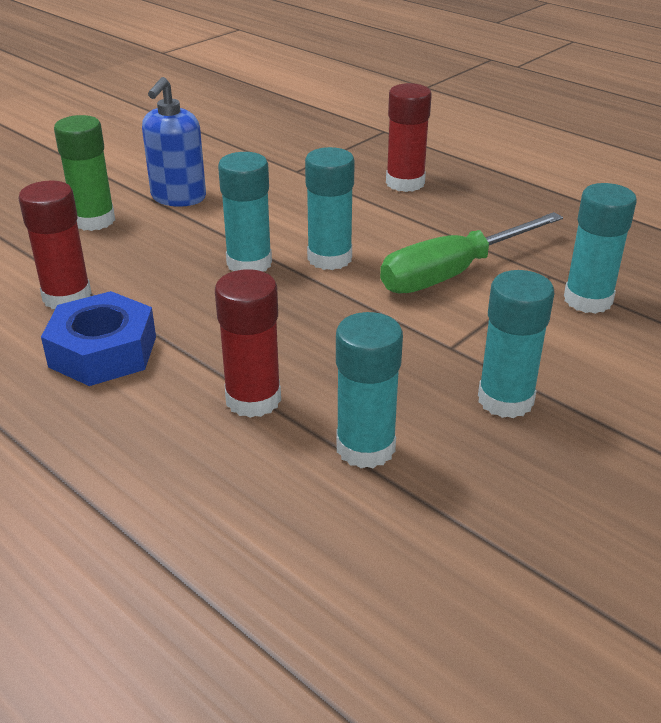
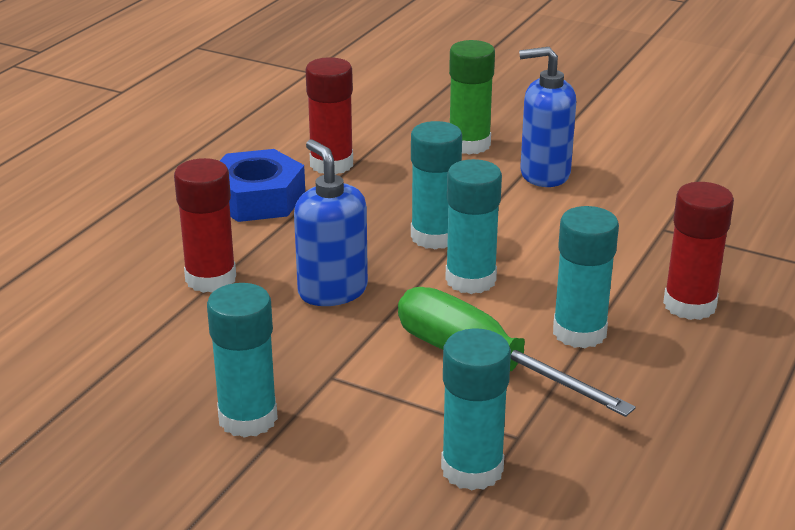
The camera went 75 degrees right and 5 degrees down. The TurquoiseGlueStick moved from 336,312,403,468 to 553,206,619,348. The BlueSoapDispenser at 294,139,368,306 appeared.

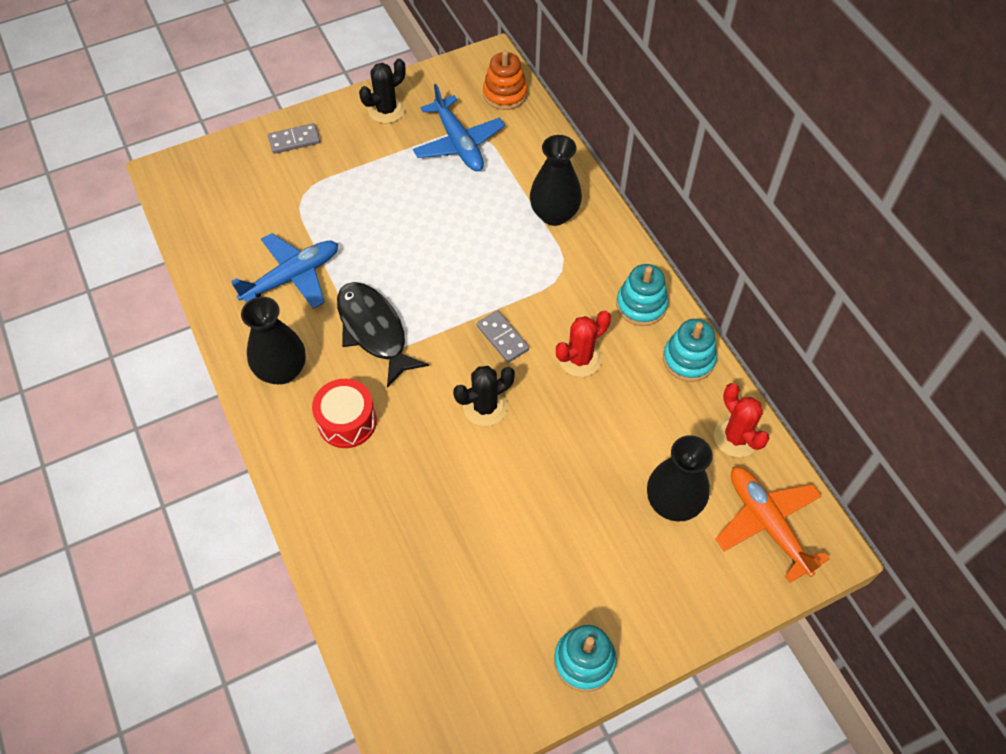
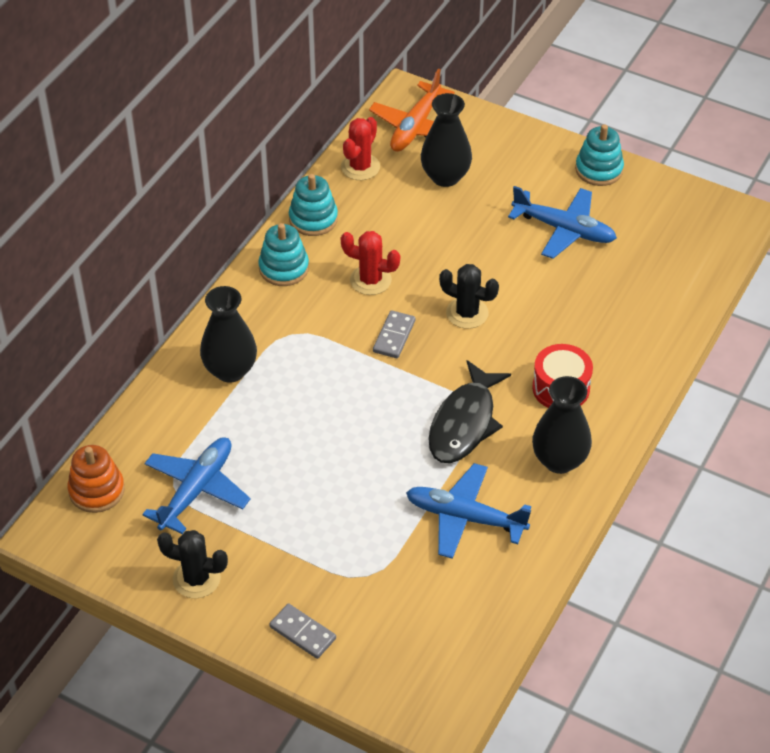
The camera went 125 degrees left and 10 degrees down. The BluePlane at 508,186,617,259 appeared.

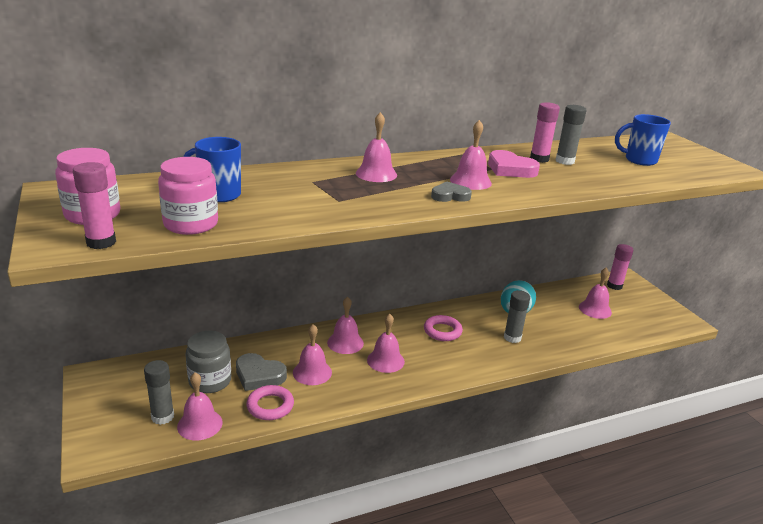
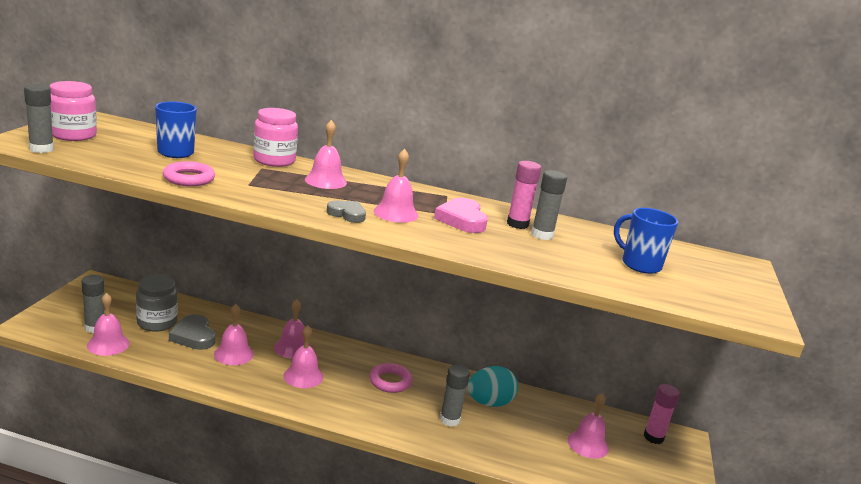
The camera went 35 degrees right and 5 degrees down. The PinkGlueStick at 73,162,116,249 became the GreyGlueStick at 24,84,54,153. The PinkJar moved from 158,157,218,235 to 253,108,298,167. The PinkRing moved from 246,385,294,420 to 163,161,215,186.

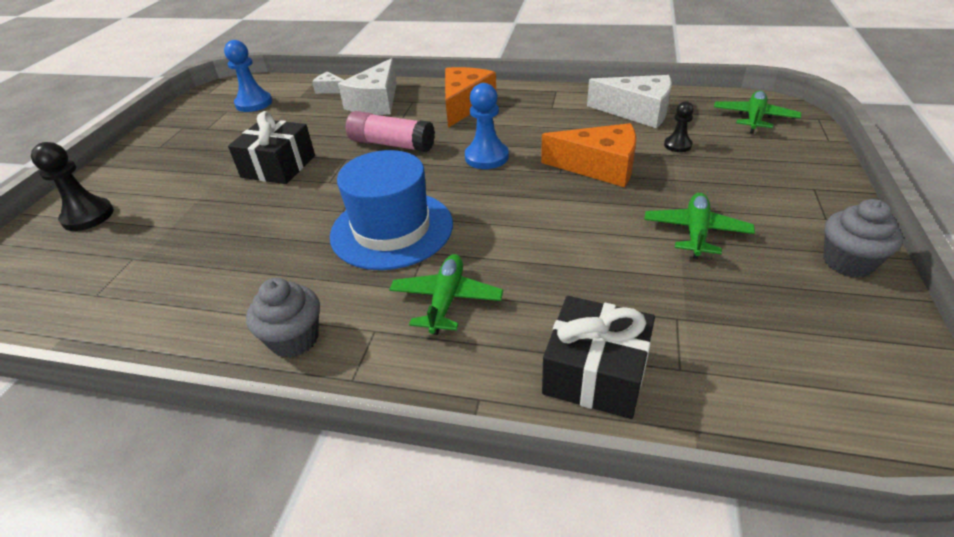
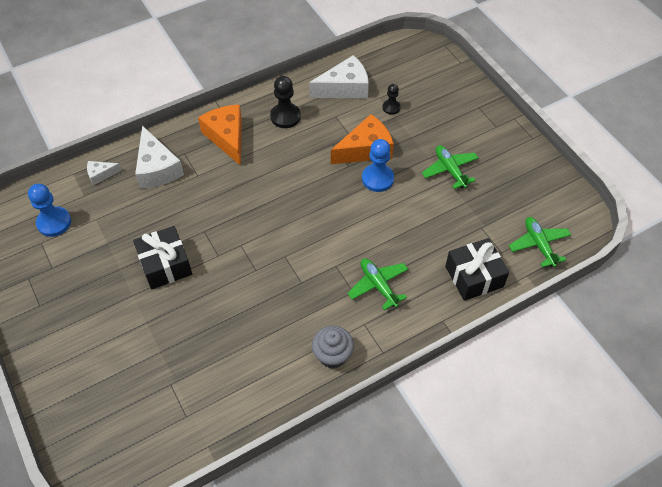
The camera went 45 degrees left and 15 degrees up. The BlackPawn moved from 31,142,114,231 to 270,76,301,128. The BlueHat at 330,150,453,270 disappeared. The PinkGlueStick at 346,111,435,152 disappeared. The BluePawn moved from 465,83,509,169 to 362,139,394,192. The GreenPlane moved from 714,91,801,134 to 509,217,571,267. The GreyCupcake at 823,199,903,277 disappeared.

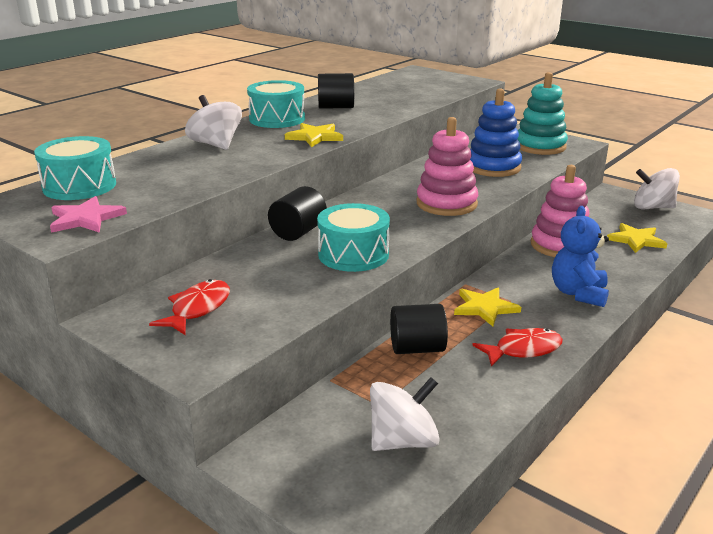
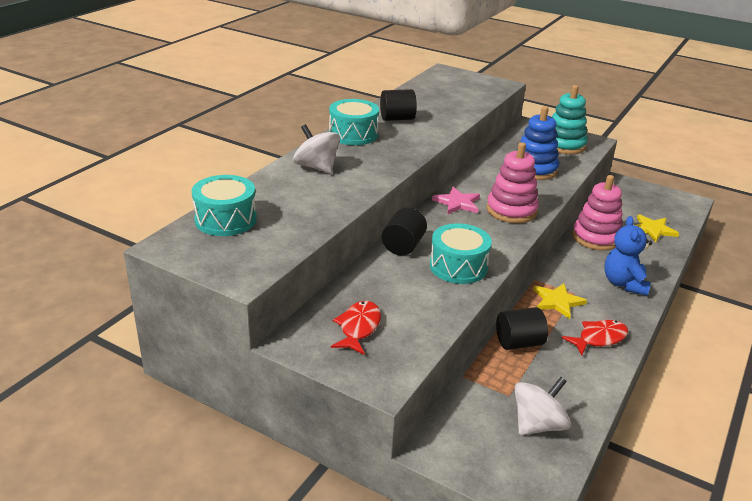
The camera went 10 degrees left and 5 degrees up. The PinkStar moved from 50,196,127,233 to 432,187,480,214. The YellowStar at 285,123,343,147 disappeared. The WhiteSpinningTop at 634,168,680,209 disappeared.

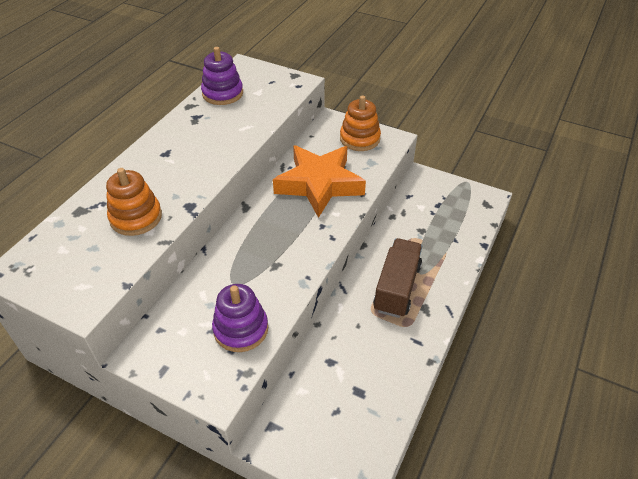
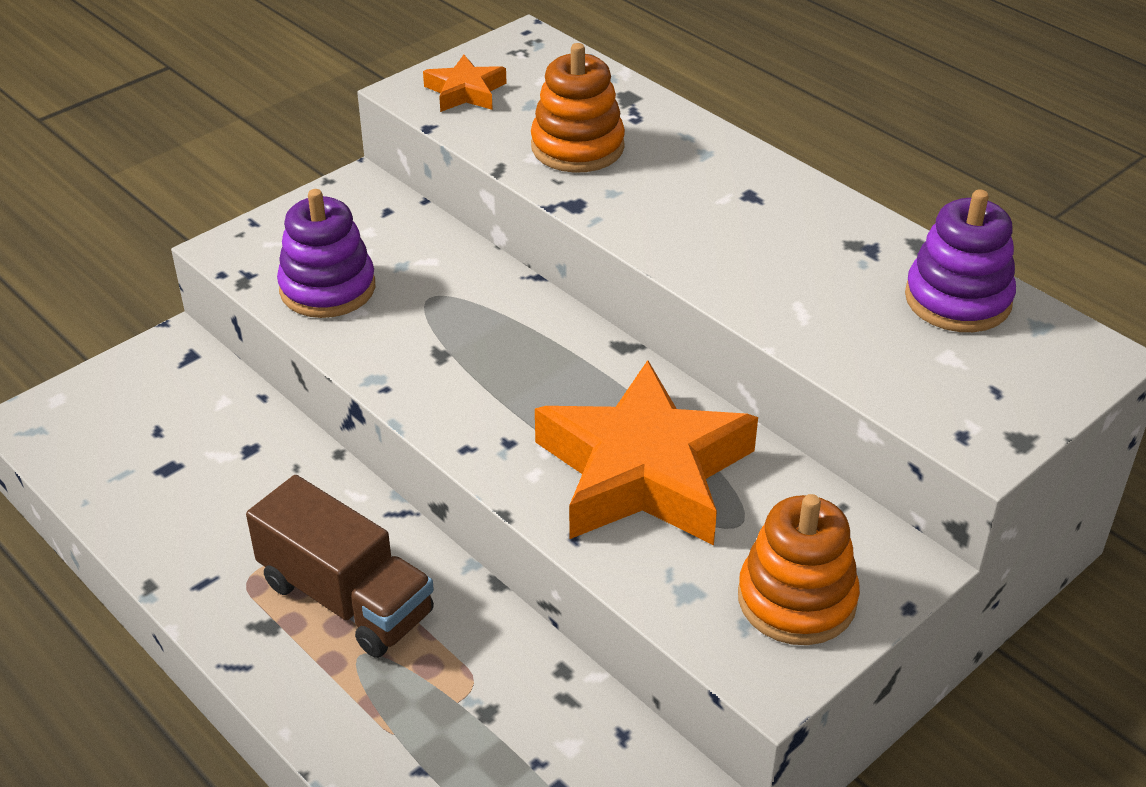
The camera went 110 degrees right and 5 degrees down. The OrangeStar at 423,55,506,112 appeared.

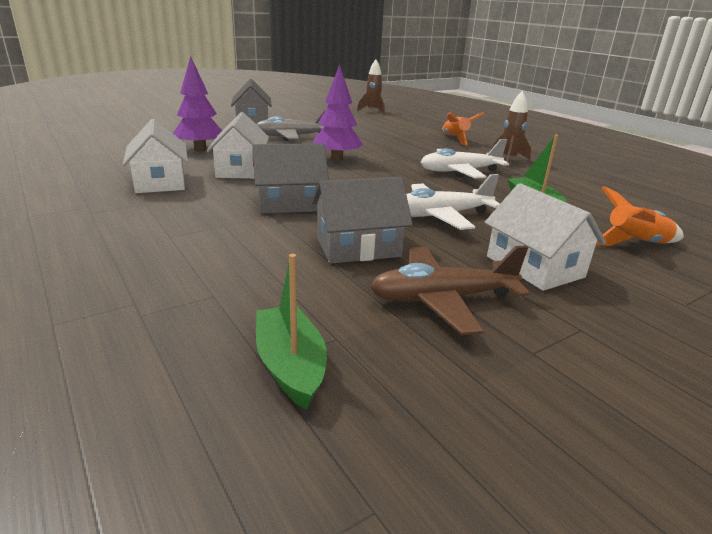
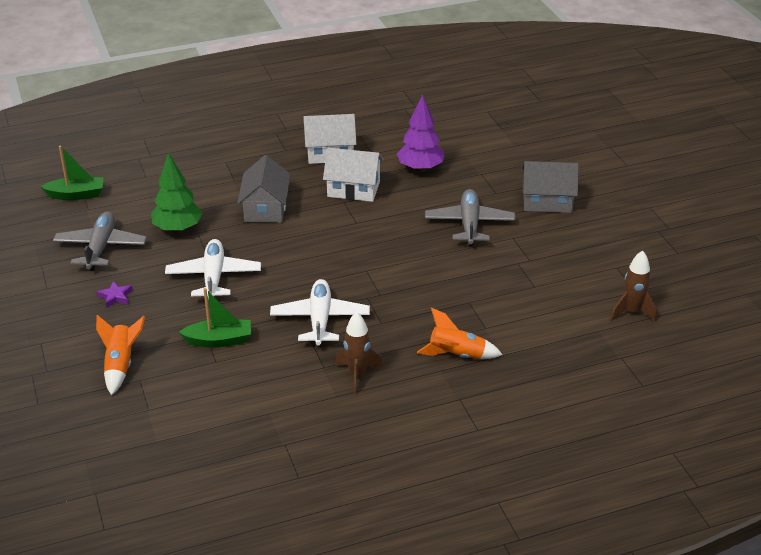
The camera went 105 degrees right and 10 degrees up. The GreyHouse at 312,177,413,264 was replaced by the GreenTree at 151,152,202,233. The PurpleTree at 313,64,363,161 disappeared. The BrownPlane at 370,246,530,335 became the GreyPlane at 53,211,147,271. The WhiteHouse at 484,183,606,291 was replaced by the PurpleStar at 97,281,133,308.

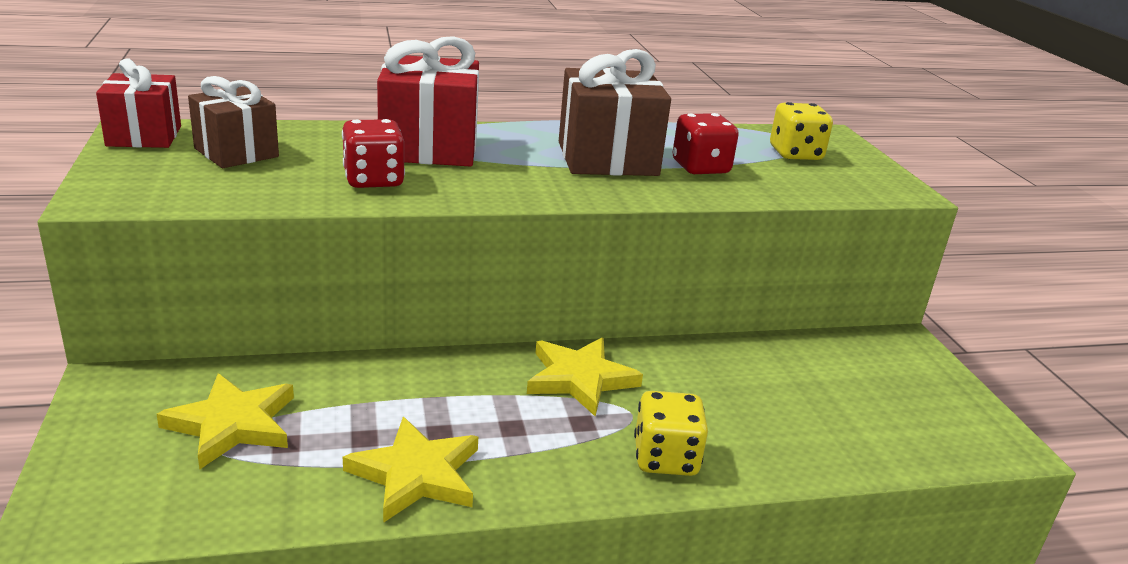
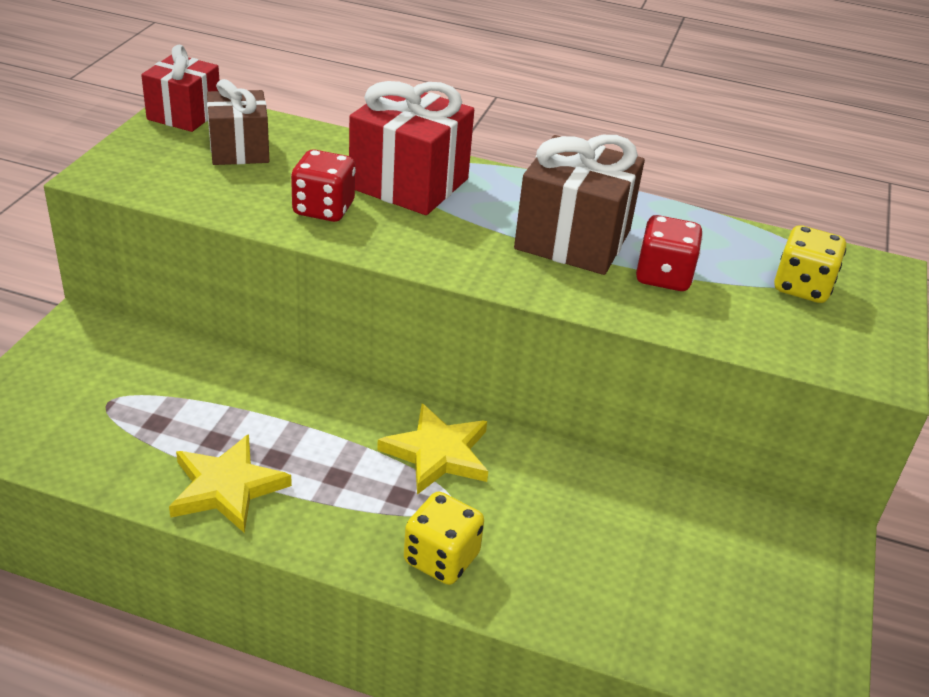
The camera went 30 degrees right and 10 degrees up. The YellowStar at 157,373,294,469 disappeared.

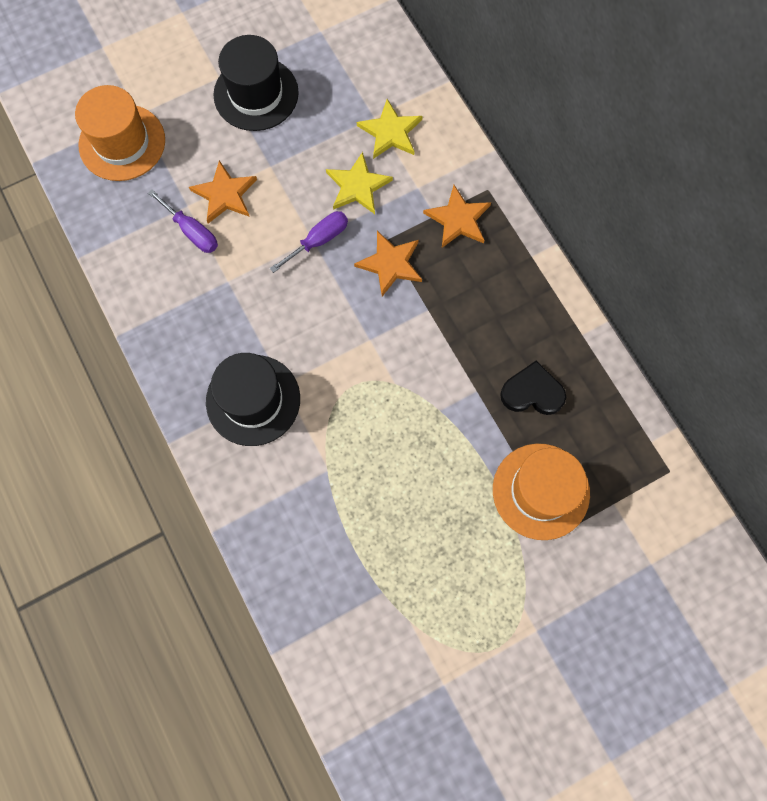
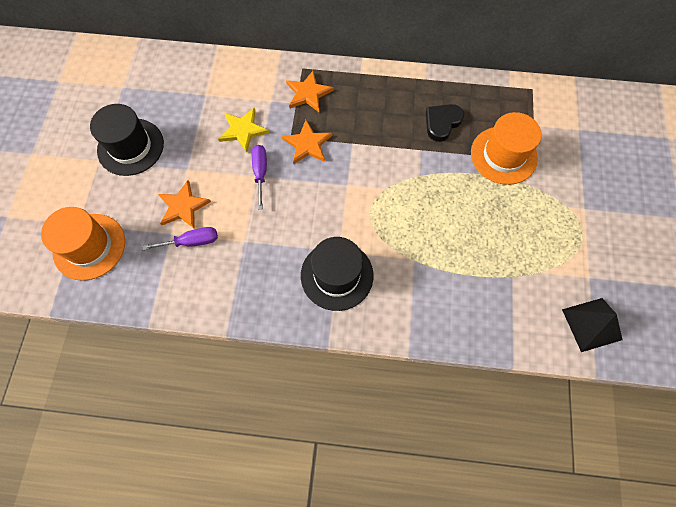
The camera went 55 degrees left and 5 degrees down. The YellowStar at 357,99,423,159 disappeared. The BlackPyramid at 562,298,623,352 appeared.

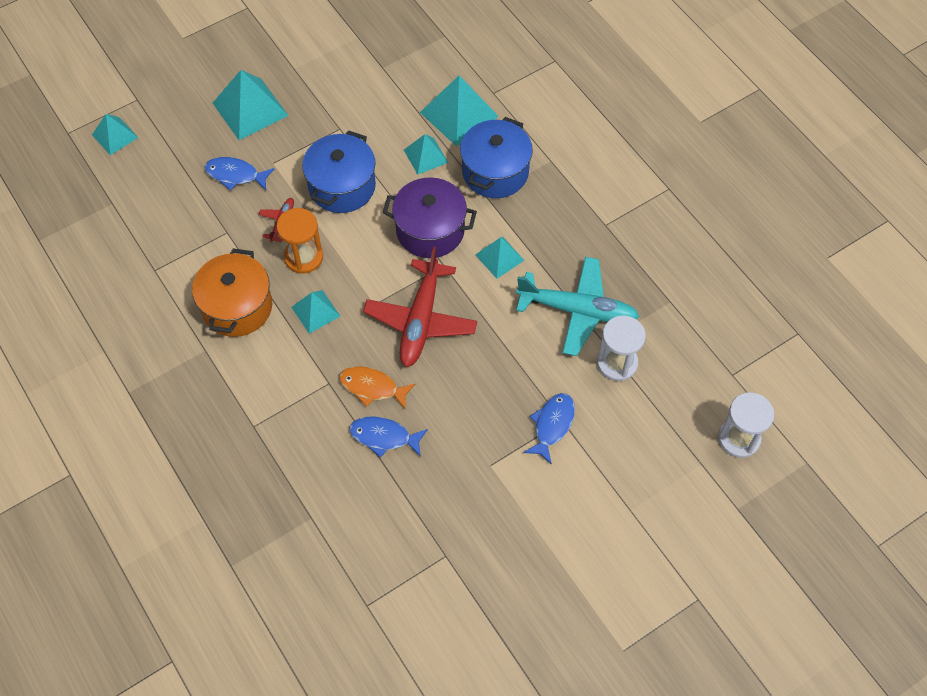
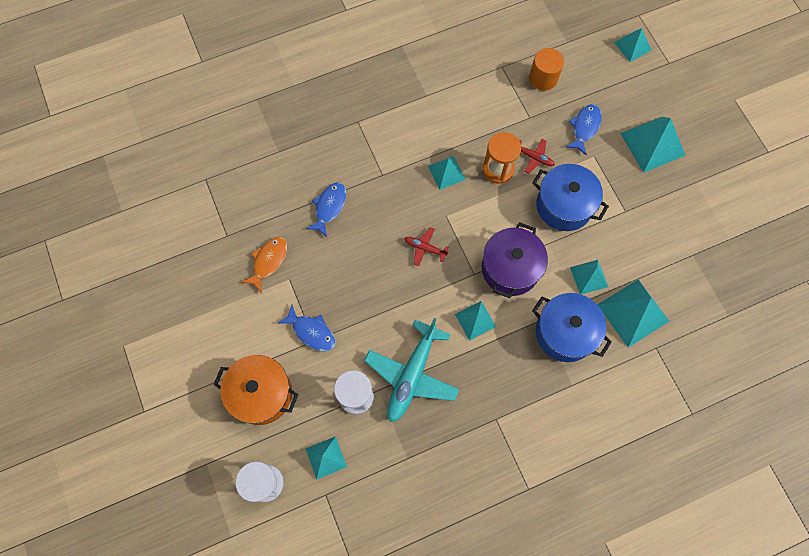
The camera went 100 degrees right and 10 degrees up. The OrangePot moved from 192,248,272,337 to 213,355,299,425. The OrangeFish moved from 339,366,415,410 to 241,237,287,293. The RedPlane at 363,246,478,367 changed to 0.46 times the size. The TurquoisePyramid at 306,436,347,480 appeared. The OrangeCylinder at 529,48,564,91 appeared.

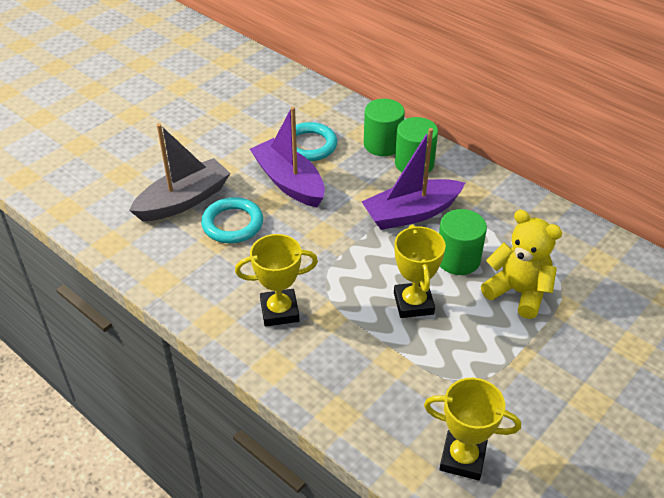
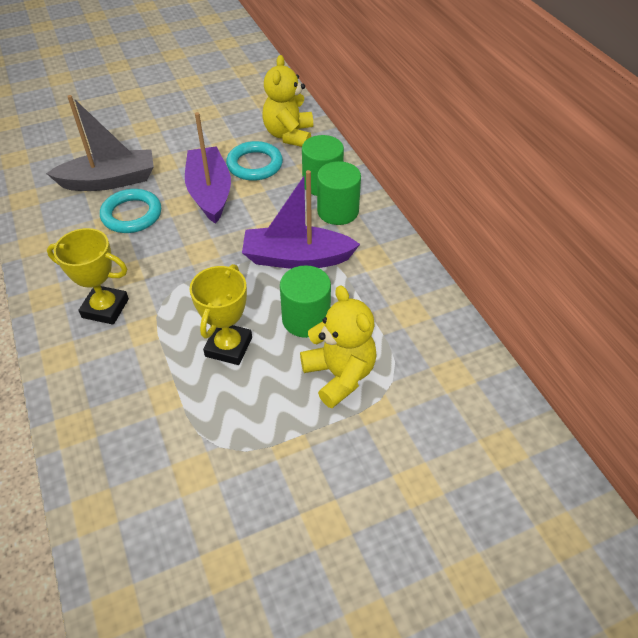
The camera went 25 degrees right and 5 degrees up. The YellowTrophy at 424,378,521,480 disappeared. The YellowTeddyBear at 263,55,313,147 appeared.

